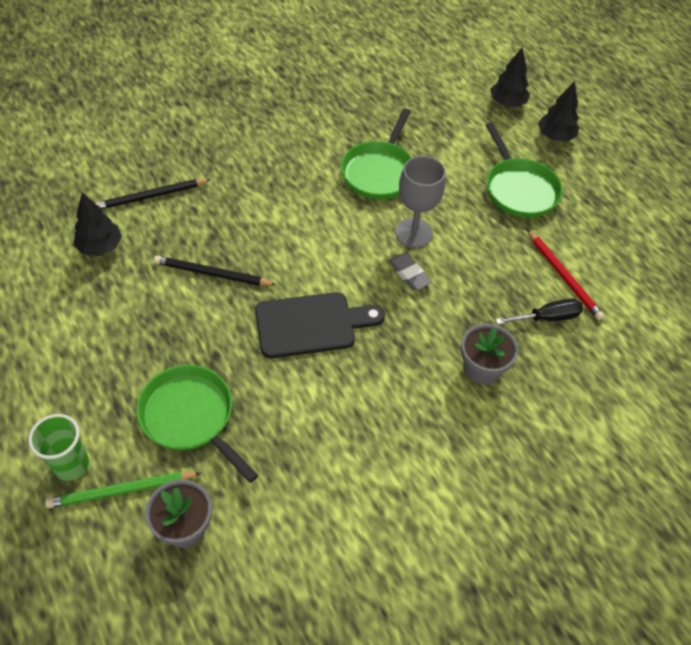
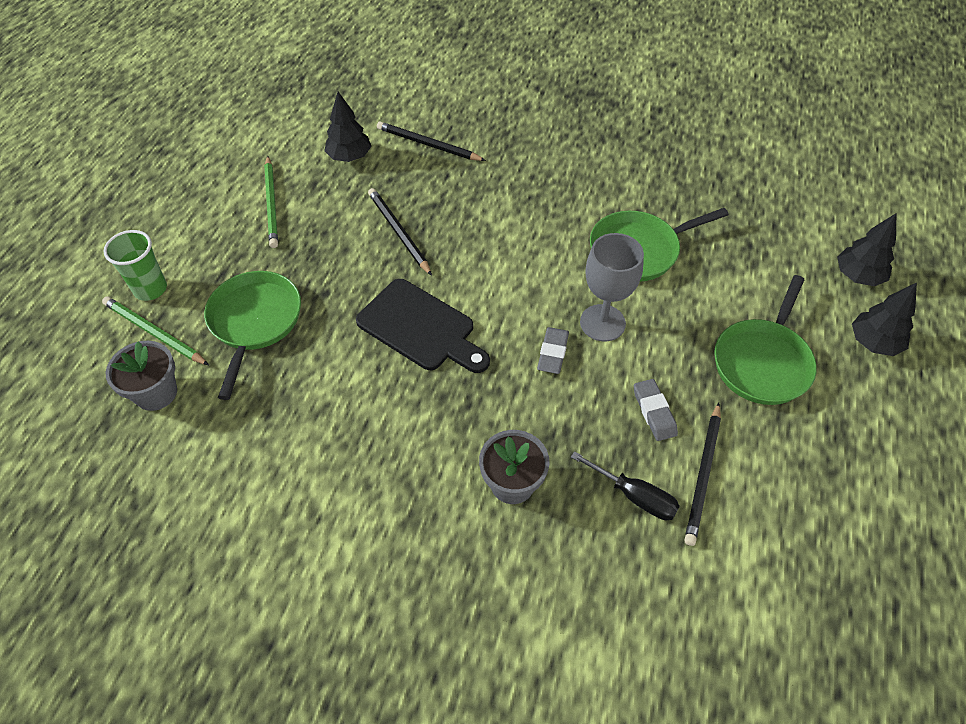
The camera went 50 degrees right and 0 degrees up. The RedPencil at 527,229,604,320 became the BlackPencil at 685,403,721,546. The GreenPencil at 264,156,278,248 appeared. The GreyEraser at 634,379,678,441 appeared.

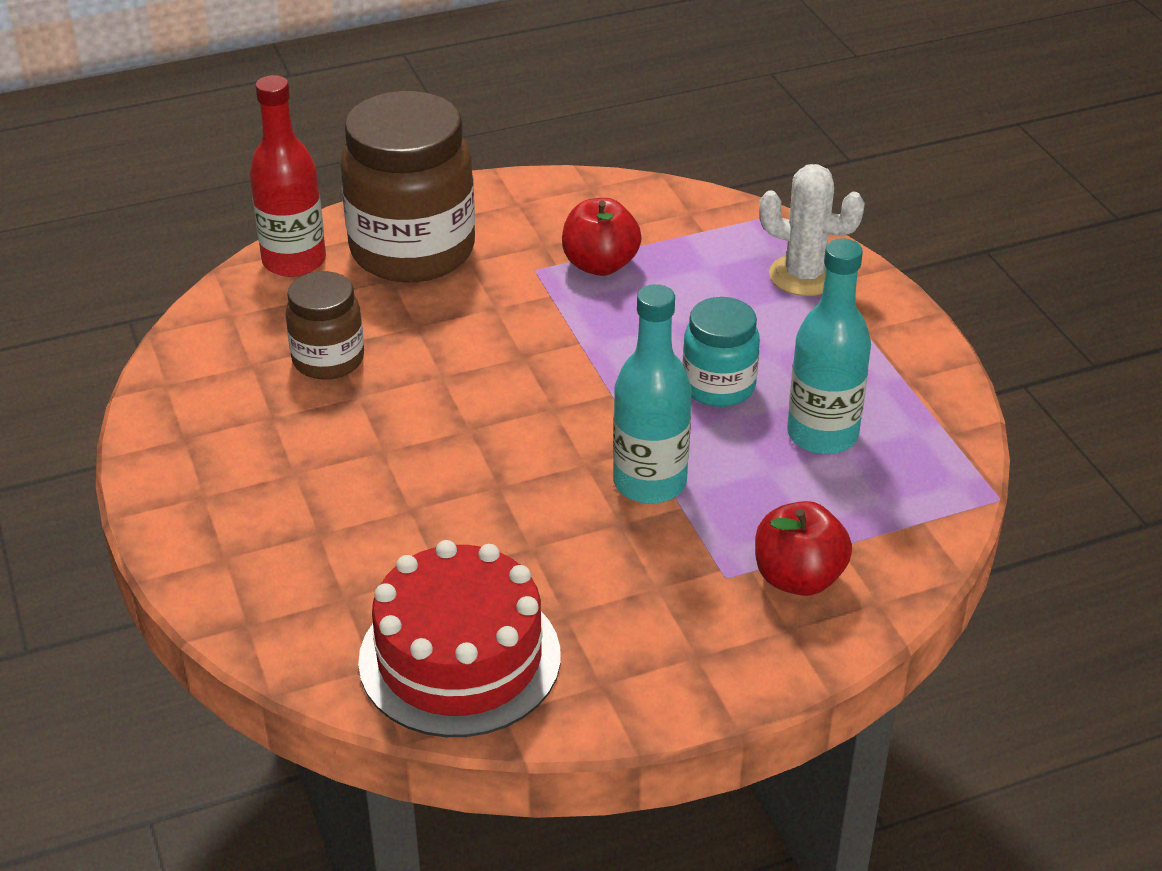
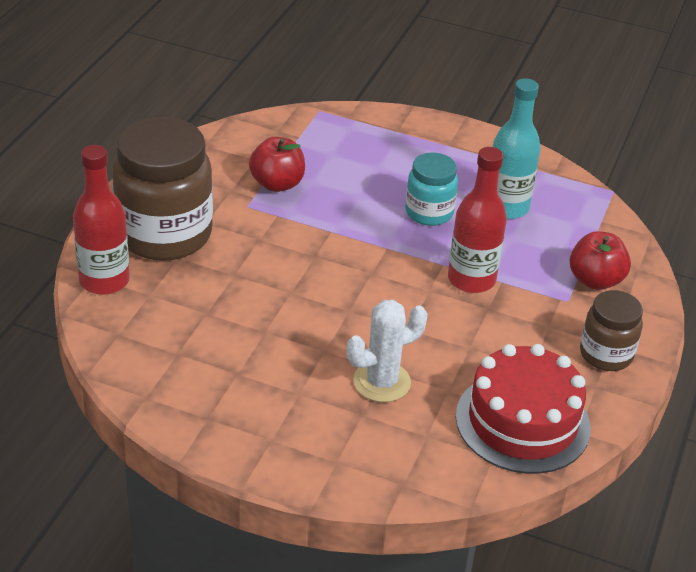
The camera went 50 degrees left and 0 degrees up. The BrownJar moved from 285,271,364,380 to 580,290,643,371. The TurquoiseBottle at 613,284,692,504 became the RedBottle at 448,147,507,293. The WhiteCactus moved from 759,164,865,296 to 346,300,428,402.

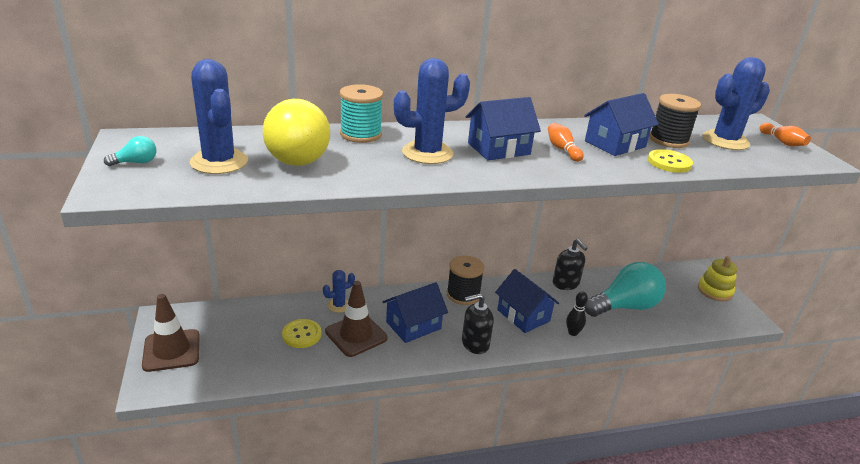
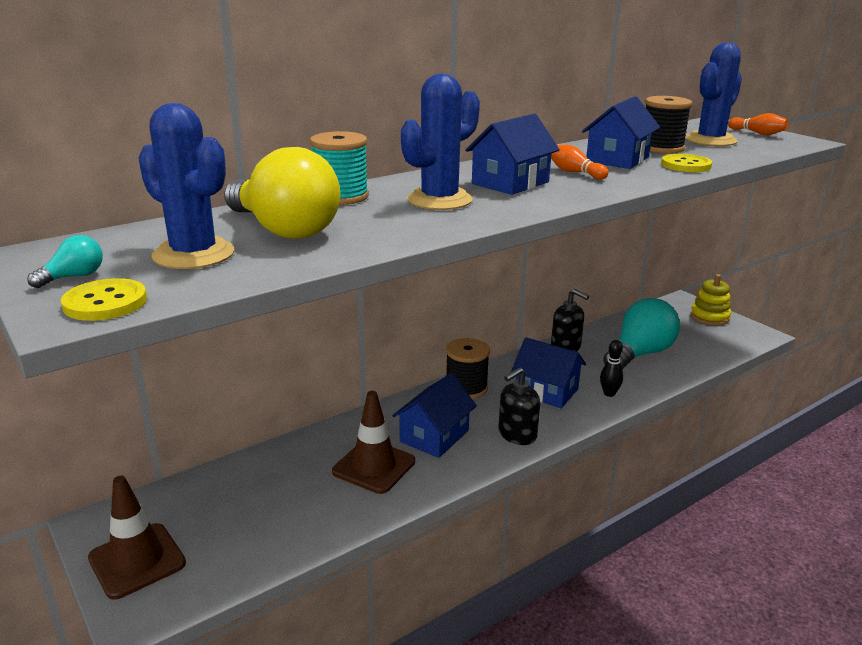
The camera went 20 degrees left and 5 degrees down. The YellowButton moved from 282,319,321,348 to 61,278,147,321. The BlueCactus at 323,270,355,313 disappeared.

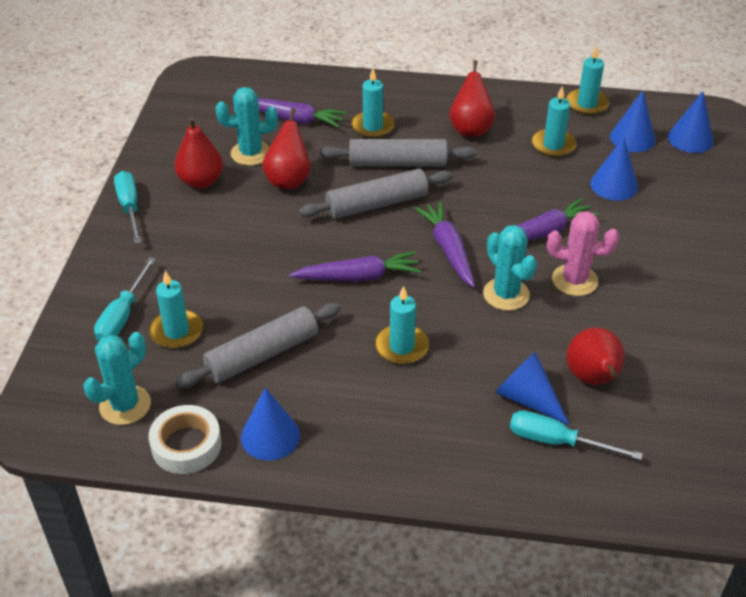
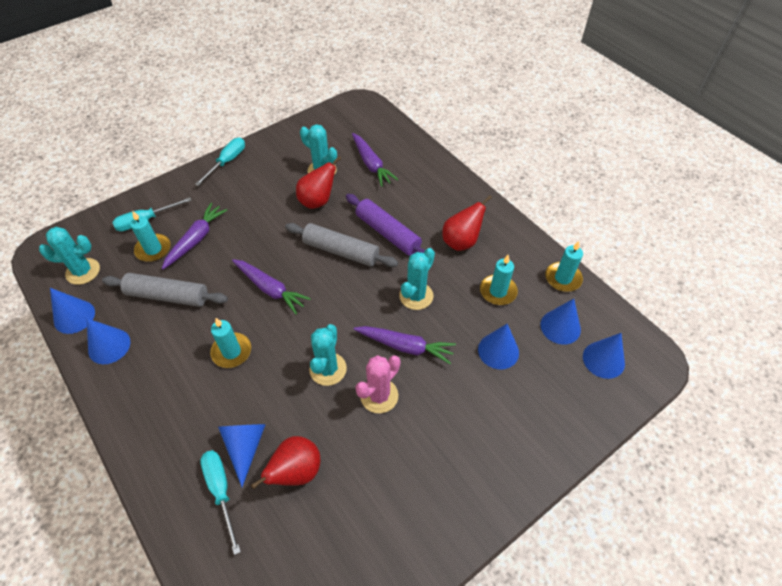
The camera went 45 degrees right and 10 degrees up. The WhiteTape at 149,405,222,474 was replaced by the BlueCone at 50,288,95,334. The RedPear at 174,117,223,188 disappeared. The GreyRollingPin at 320,139,476,166 became the PurpleRollingPin at 346,194,425,256. The TurquoiseCandle at 351,68,395,138 disappeared. The PurpleCarrot moved from 414,201,475,288 to 162,203,227,270. The PinkCactus at 547,211,619,296 turned 75 degrees clockwise. The TurquoiseCactus at 399,248,435,310 appeared.

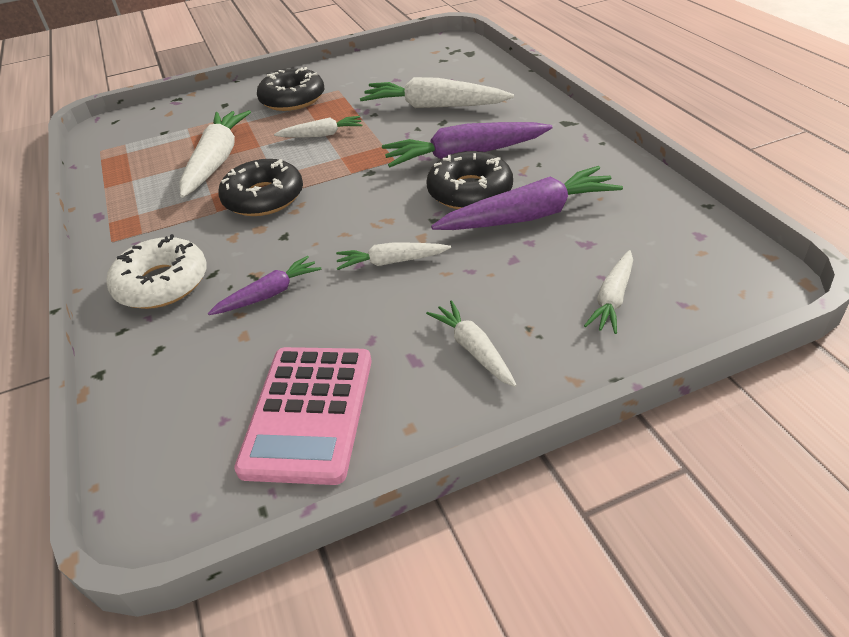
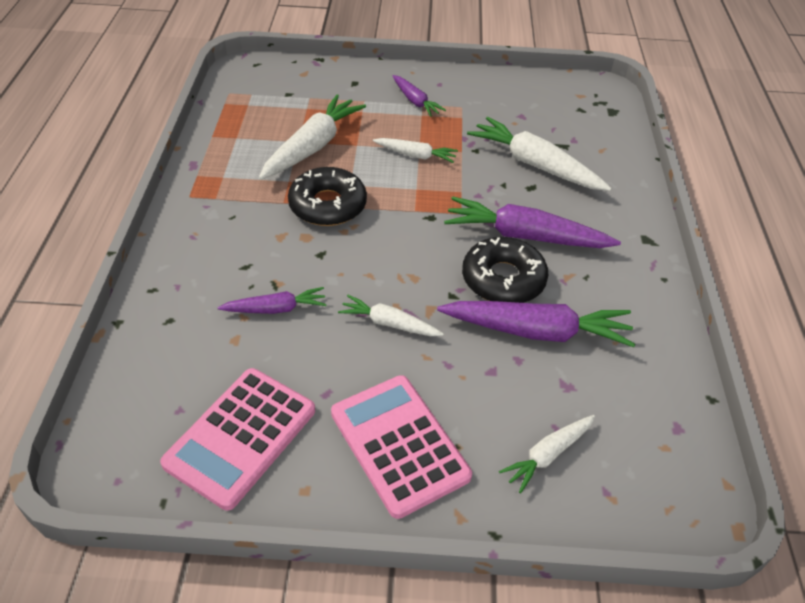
The camera went 20 degrees right and 5 degrees up. The WhiteDonut at 107,234,207,309 disappeared. The BlackDonut at 257,67,324,111 was replaced by the PurpleCarrot at 392,75,446,117. The WhiteCarrot at 426,300,517,387 was replaced by the PinkCalculator at 331,375,472,519.

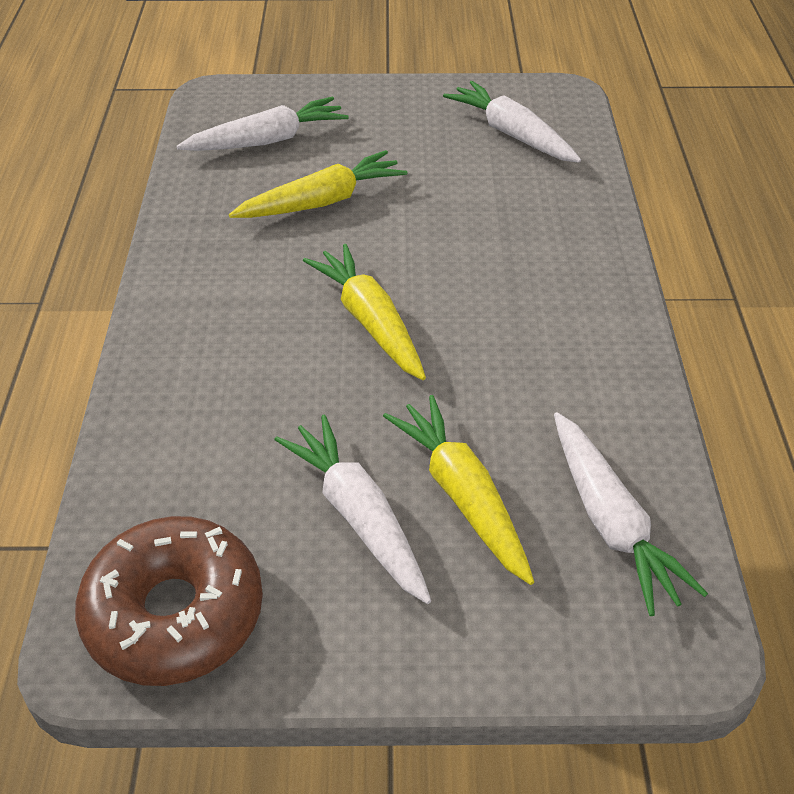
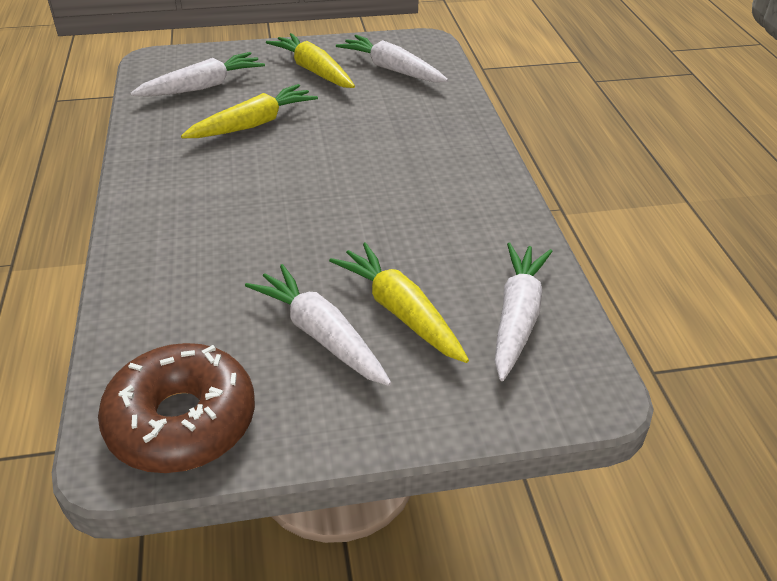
The camera went 10 degrees left and 5 degrees down. The YellowCarrot moved from 303,244,426,380 to 266,33,355,88. The WhiteCarrot at 554,412,708,616 turned 135 degrees counterclockwise.

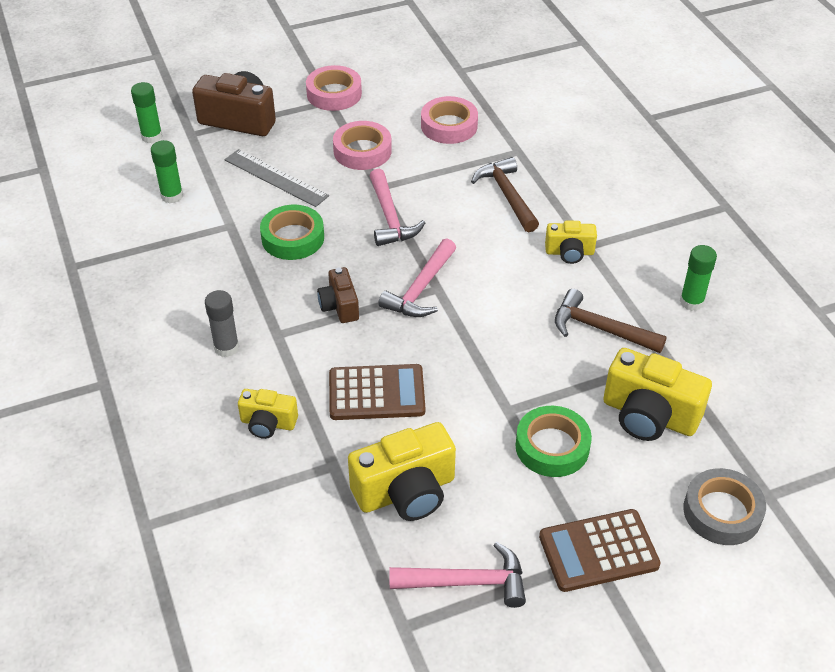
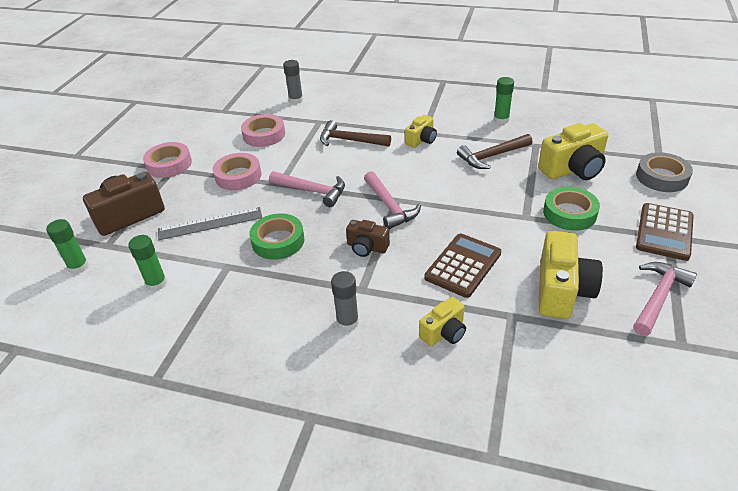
The camera went 50 degrees left and 5 degrees down. The GreyGlueStick at 283,60,303,104 appeared.

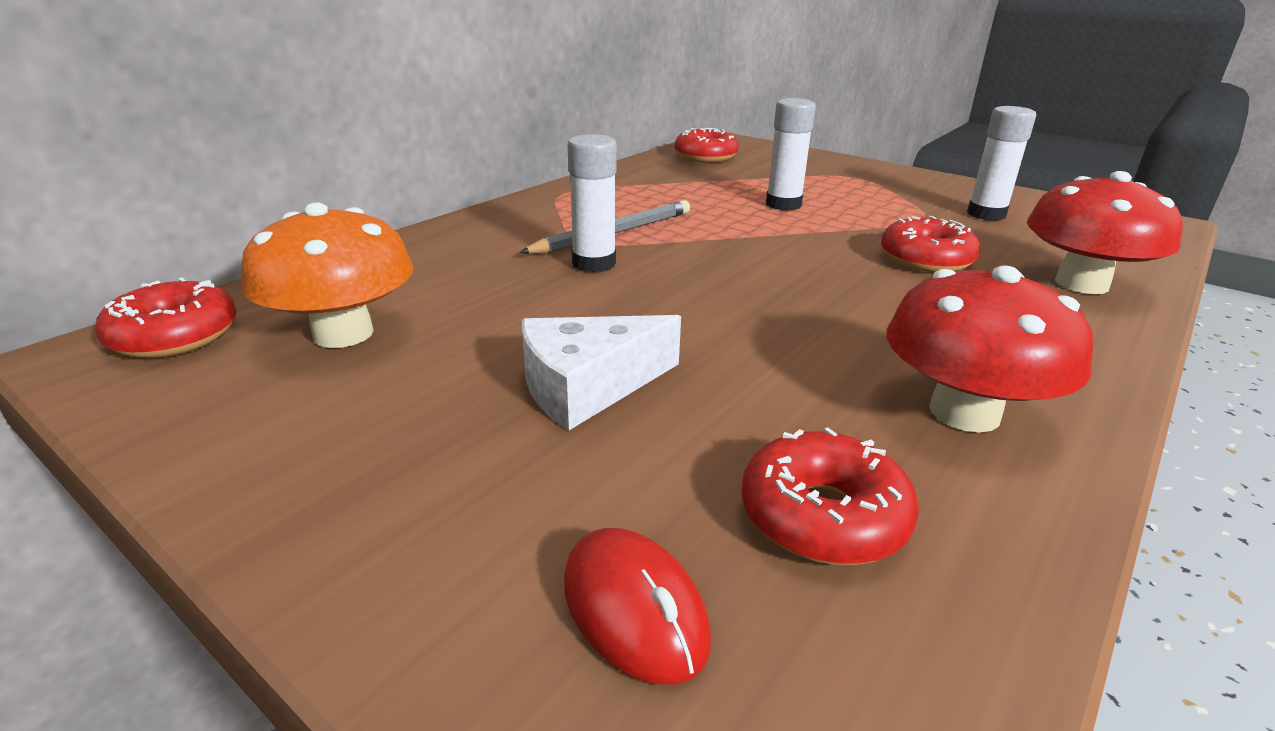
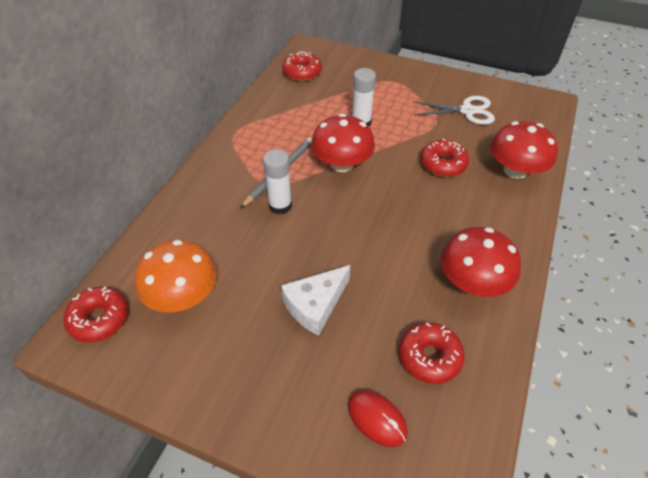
The camera went 15 degrees left and 20 degrees up. The WhiteGlueStick at 967,106,1036,221 was replaced by the WhiteScissors at 413,96,495,125. The RedMushroom at 311,114,375,172 appeared.

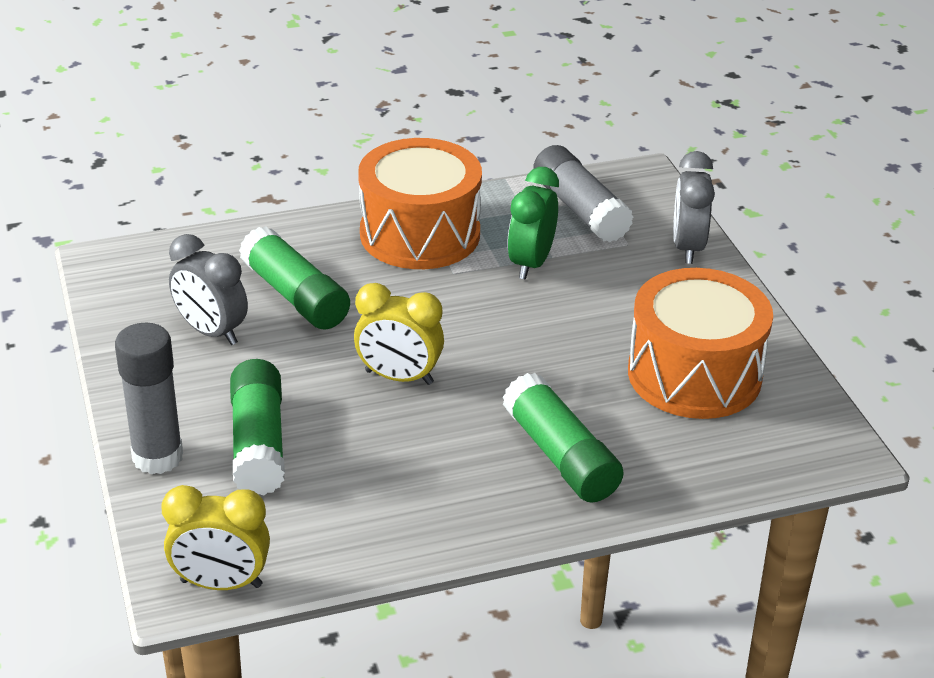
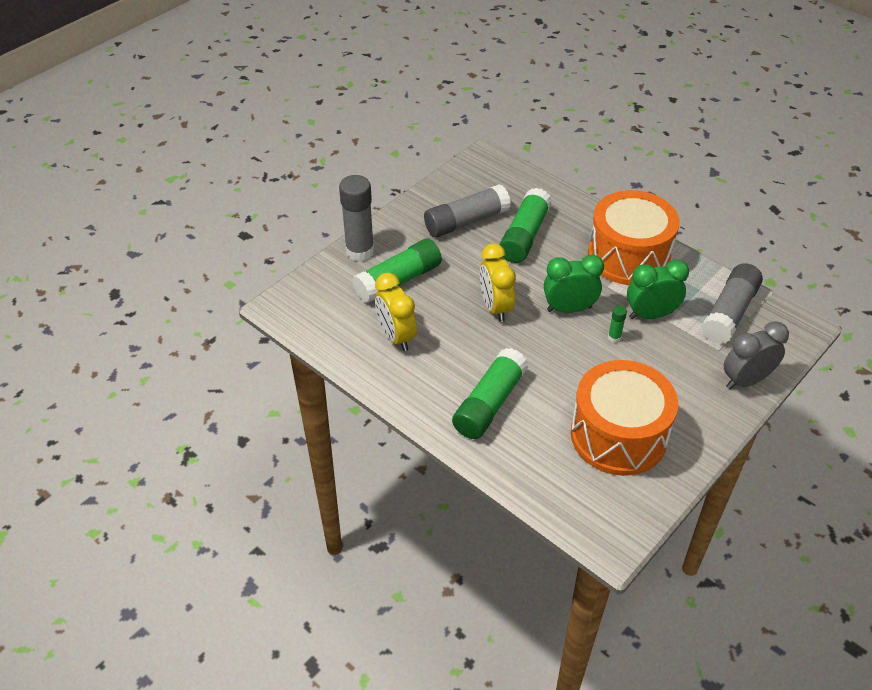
The camera went 60 degrees right and 10 degrees up. The YellowClock moved from 161,485,270,590 to 375,273,417,351. The GreyClock at 169,234,248,345 was replaced by the GreyGlueStick at 424,184,511,237. The GreenClock at 544,255,604,313 appeared. The GreenGlueStick at 608,305,627,343 appeared.

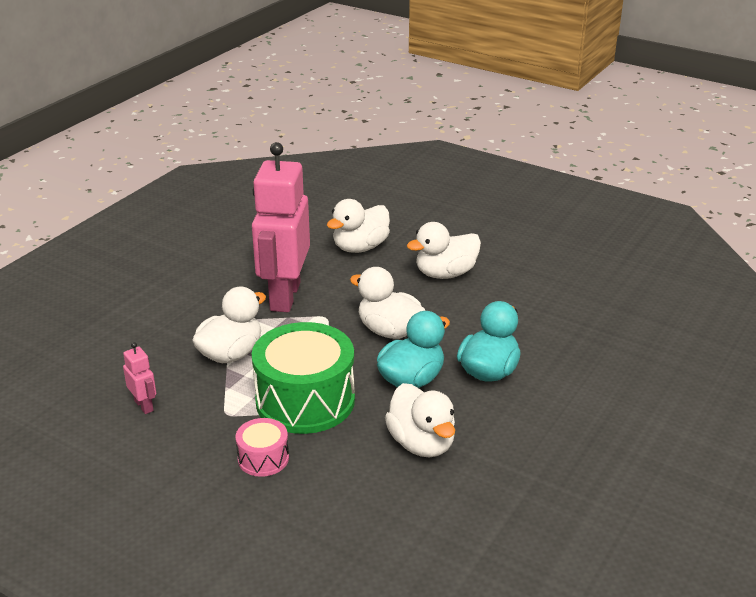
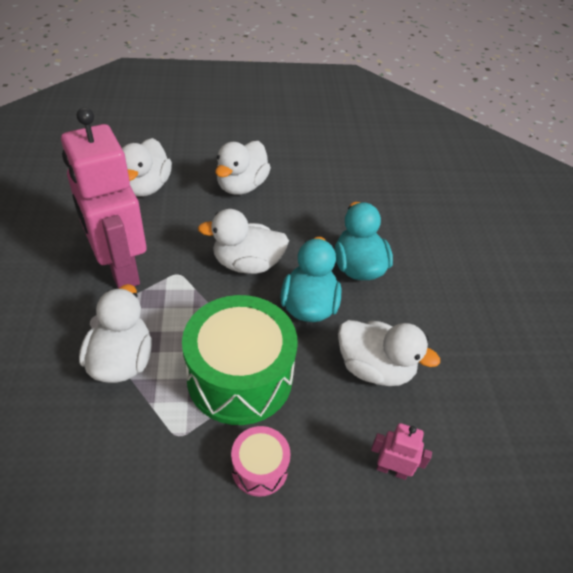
The camera went 40 degrees left and 15 degrees up. The PinkRobot moved from 123,342,156,414 to 371,423,432,480.

